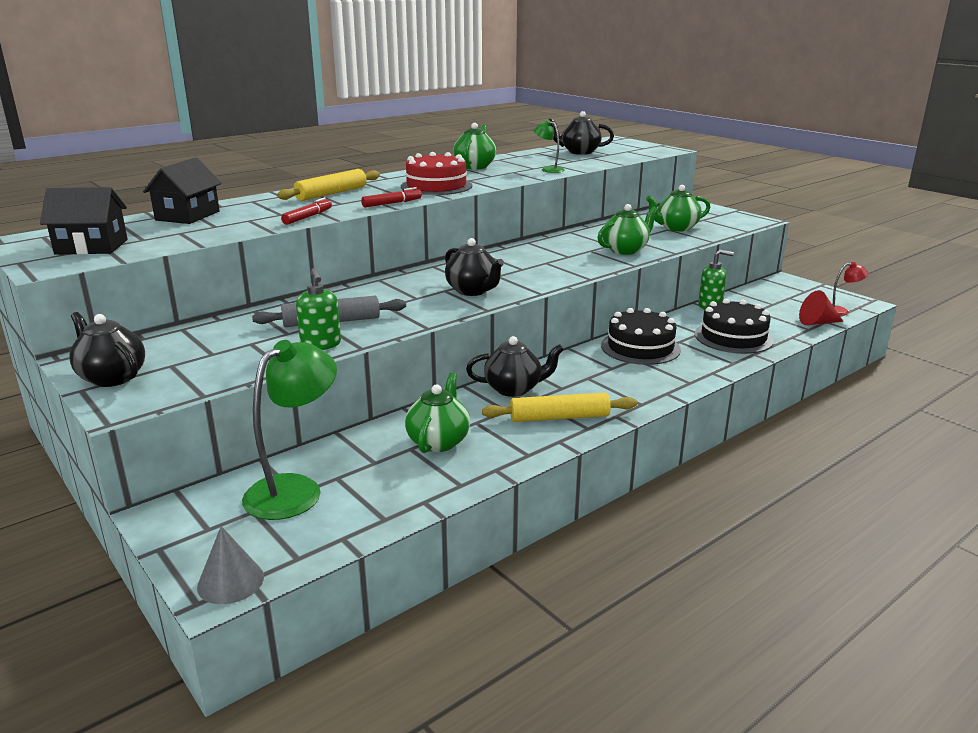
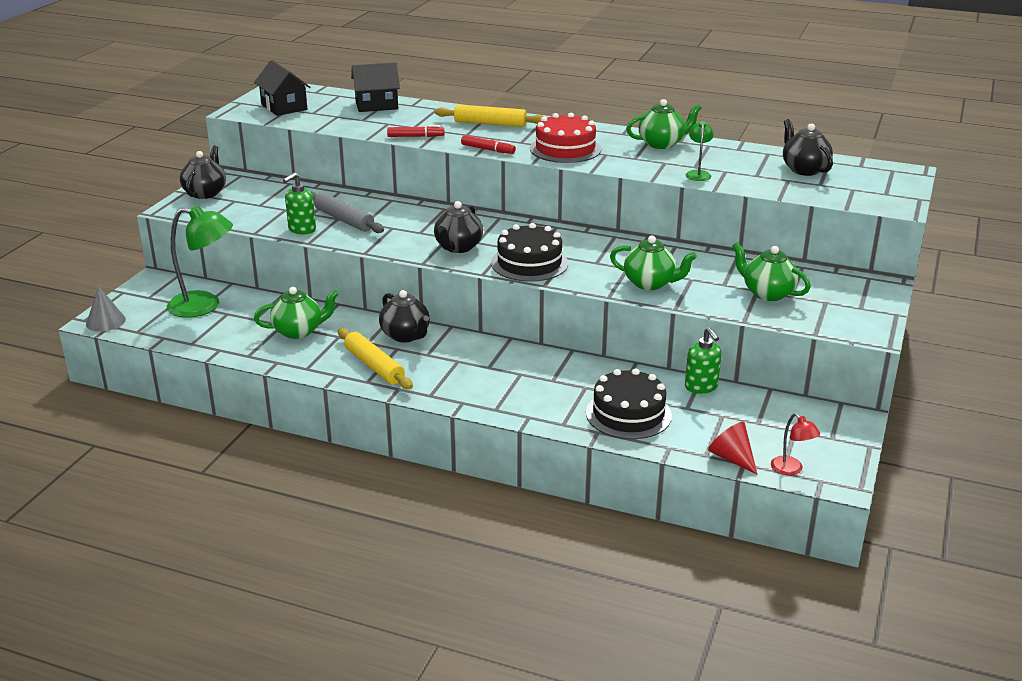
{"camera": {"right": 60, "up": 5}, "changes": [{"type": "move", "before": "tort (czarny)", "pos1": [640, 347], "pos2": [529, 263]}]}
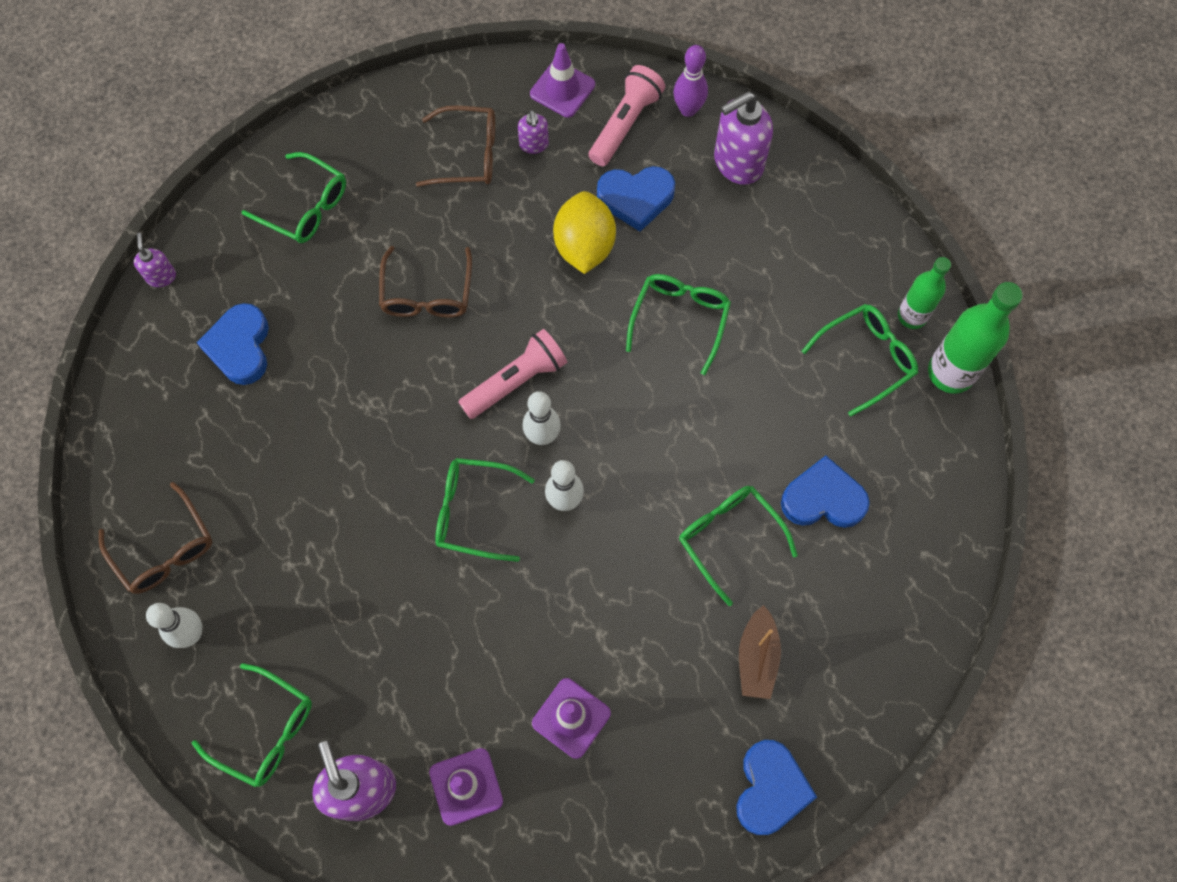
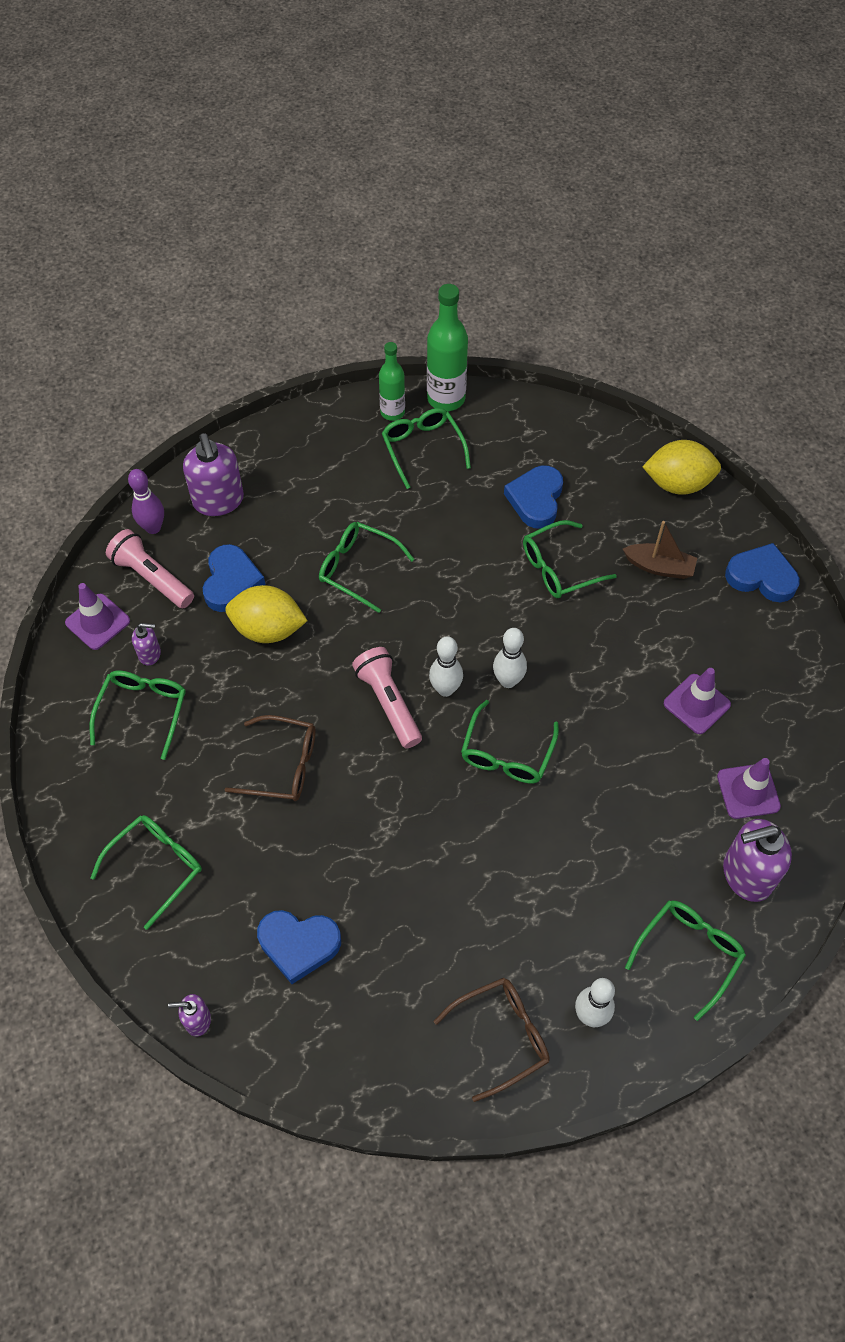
{"camera": {"right": -80, "up": -10}, "changes": [{"type": "recolor", "before": "okulary (brązowy)", "after": "okulary (zielony)", "pos1": [468, 155], "pos2": [143, 711]}, {"type": "insert", "after": "cytryna (żółty)", "pos2": [677, 483]}]}
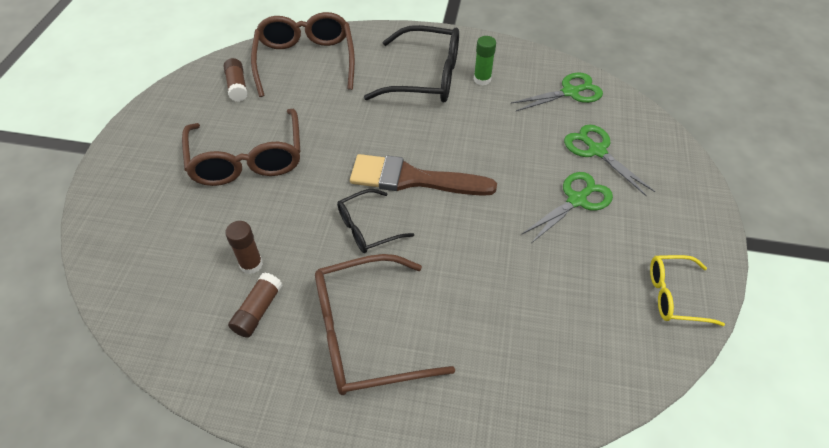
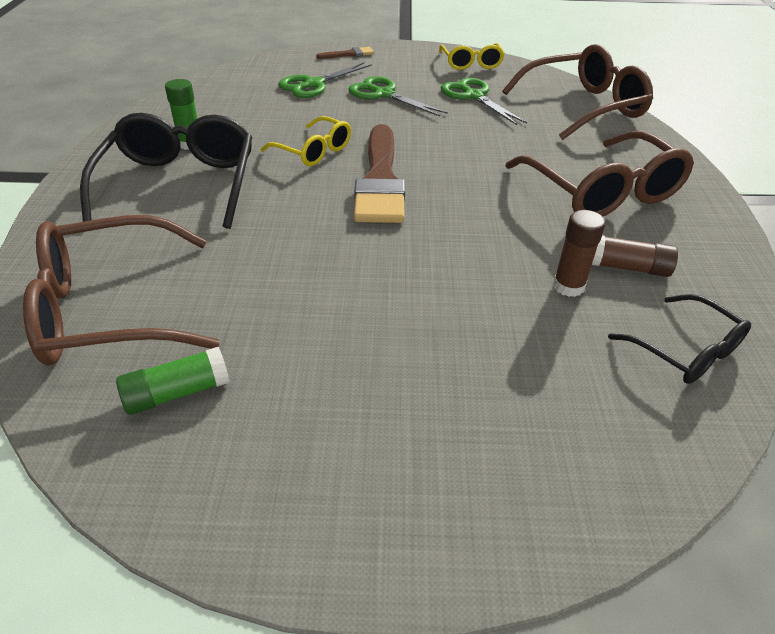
{"camera": {"right": -100, "up": -10}, "changes": [{"type": "recolor", "before": "klej w sztyfcie (brązowy)", "after": "klej w sztyfcie (zielony)", "pos1": [237, 86], "pos2": [178, 392]}, {"type": "insert", "after": "okulary (żółty)", "pos2": [314, 151]}, {"type": "insert", "after": "pędzel (brązowy)", "pos2": [349, 54]}, {"type": "move", "before": "nożyczki (zielony)", "pos1": [570, 92], "pos2": [473, 96]}, {"type": "move", "before": "okulary (brązowy)", "pos1": [247, 160], "pos2": [584, 107]}, {"type": "move", "before": "okulary (czarny)", "pos1": [367, 228], "pos2": [686, 351]}]}
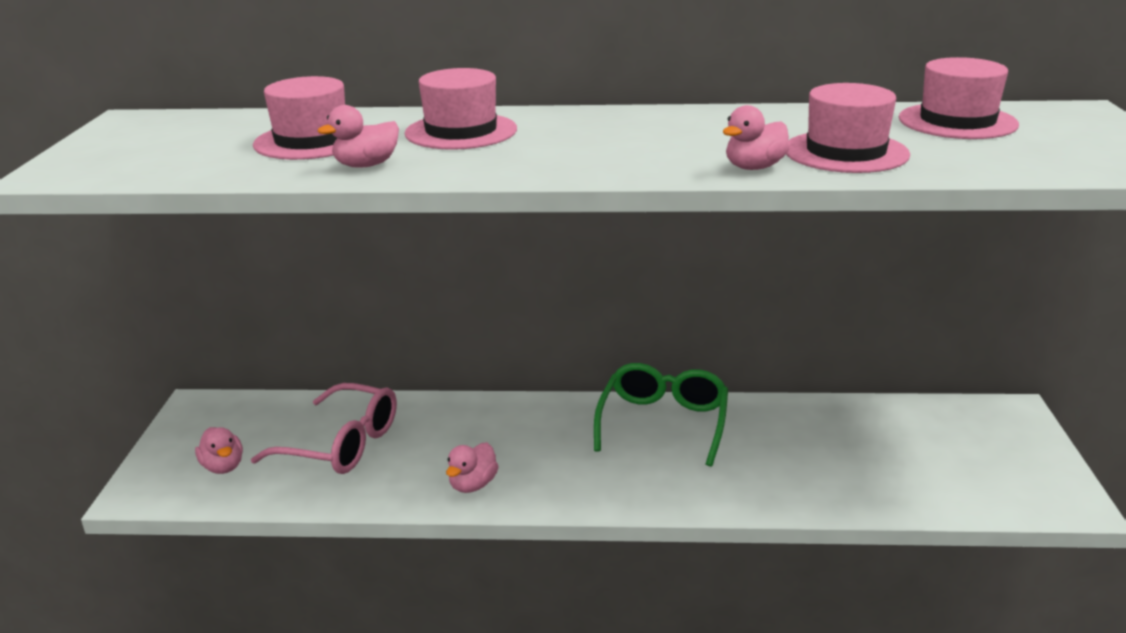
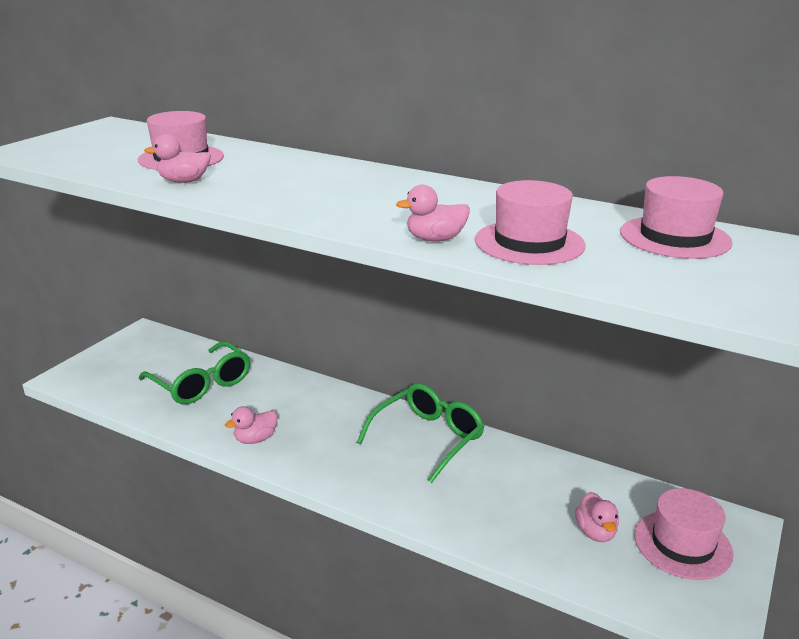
{"camera": {"right": 25, "up": 0}, "changes": [{"type": "recolor", "before": "okulary (różowy)", "after": "okulary (zielony)", "pos1": [342, 444], "pos2": [202, 384]}, {"type": "move", "before": "kaczka (różowy)", "pos1": [223, 467], "pos2": [595, 532]}, {"type": "move", "before": "kapelusz (różowy)", "pos1": [461, 131], "pos2": [682, 544]}]}
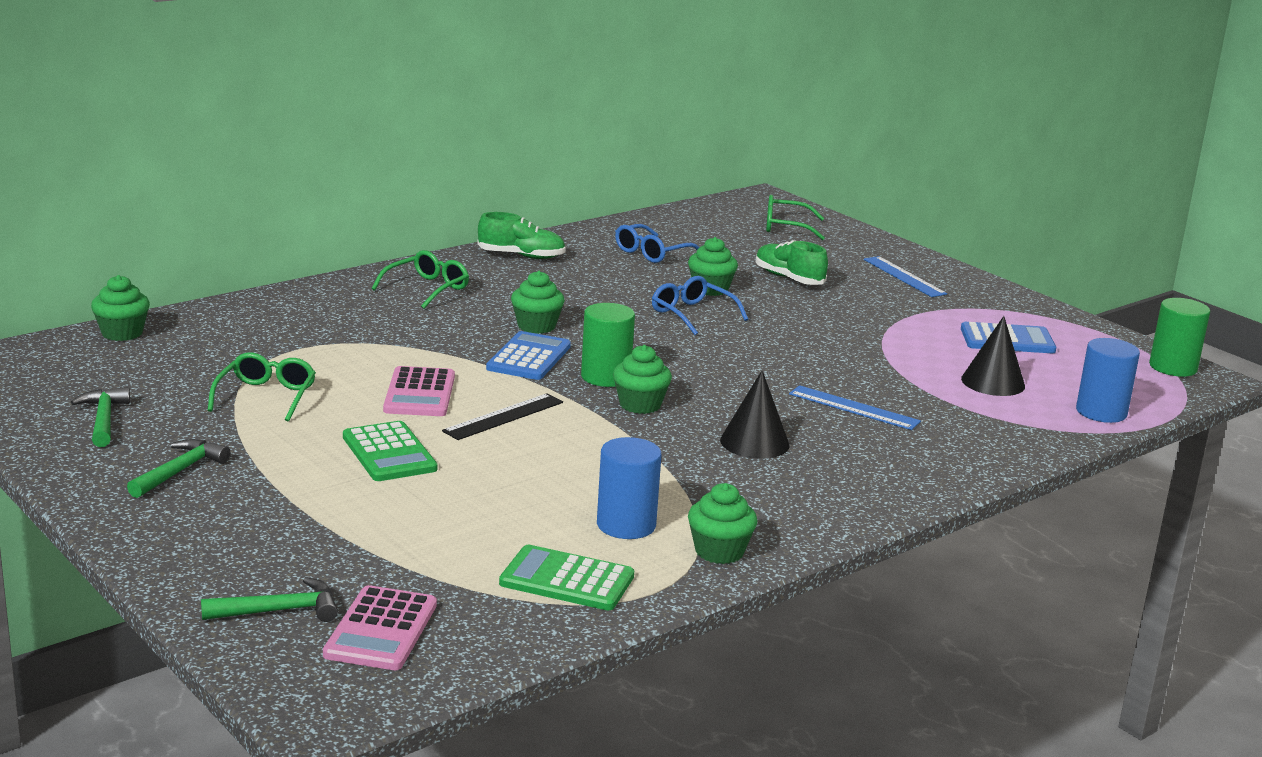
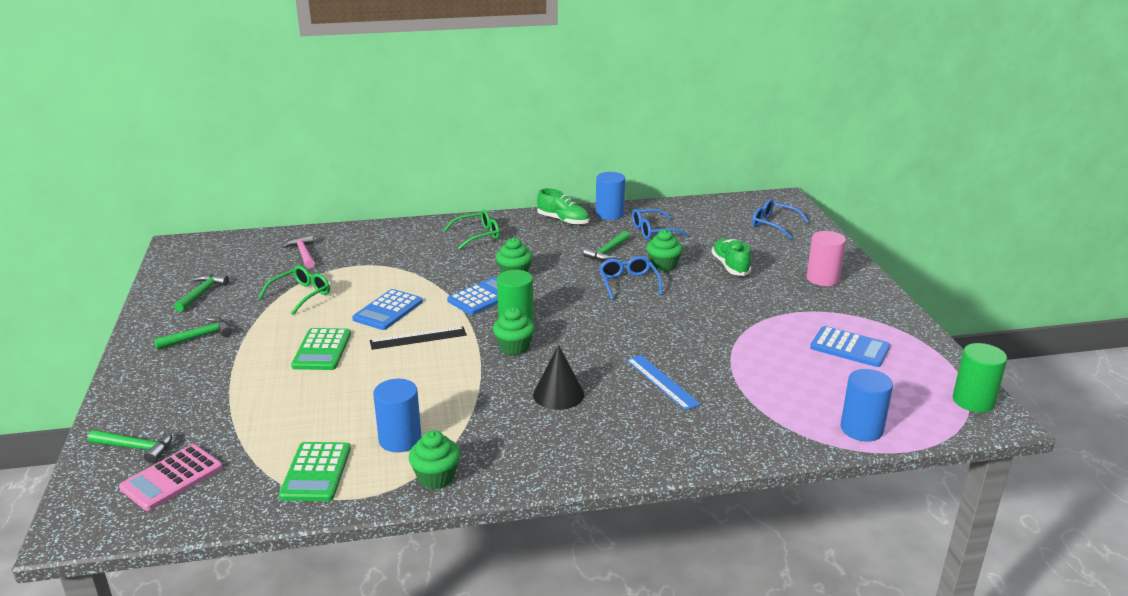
{"camera": {"right": 30, "up": 5}, "changes": [{"type": "rotate", "before": "kalkulator (zielony)", "pos1": [567, 580], "pos2": [316, 472], "turn": -135}, {"type": "insert", "after": "młotek (różowy)", "pos2": [303, 254]}, {"type": "recolor", "before": "kalkulator (różowy)", "after": "kalkulator (niebieski)", "pos1": [420, 393], "pos2": [388, 310]}, {"type": "insert", "after": "młotek (zielony)", "pos2": [607, 252]}, {"type": "insert", "after": "walec (niebieski)", "pos2": [609, 214]}, {"type": "recolor", "before": "okulary (zielony)", "after": "okulary (niebieski)", "pos1": [786, 227], "pos2": [774, 224]}, {"type": "replace", "before": "linijka (niebieski)", "after": "walec (różowy)", "pos1": [904, 276], "pos2": [822, 279]}, {"type": "delete", "before": "muffinka (zielony)", "pos1": [122, 333]}, {"type": "delete", "before": "stożek (czarny)", "pos1": [993, 382]}]}
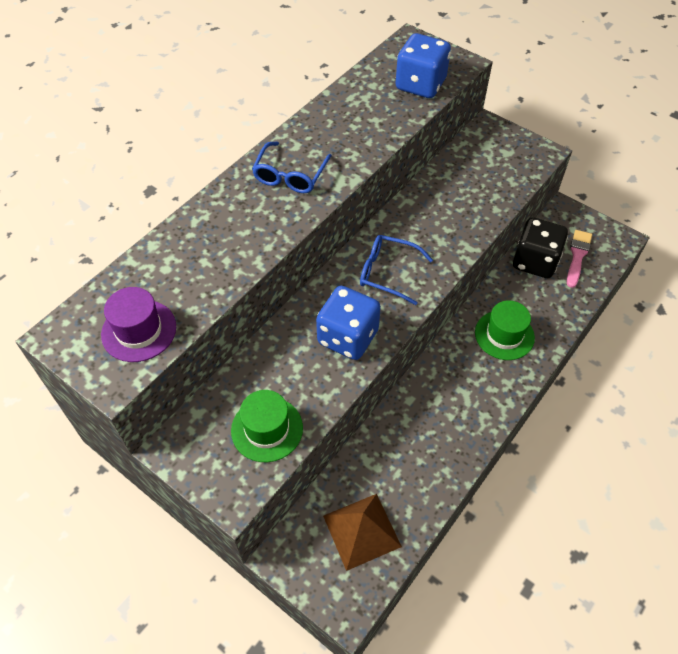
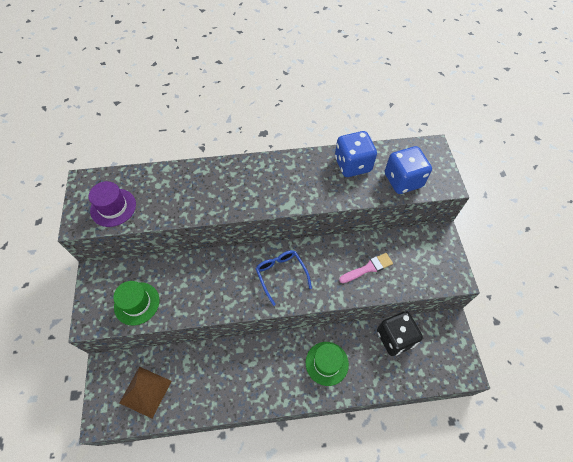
{"camera": {"right": 45, "up": 5}, "changes": [{"type": "move", "before": "kostka do gry (niebieski)", "pos1": [348, 337], "pos2": [352, 164]}, {"type": "move", "before": "pędzel (różowy)", "pos1": [577, 256], "pos2": [368, 268]}, {"type": "delete", "before": "okulary (niebieski)", "pos1": [290, 175]}]}
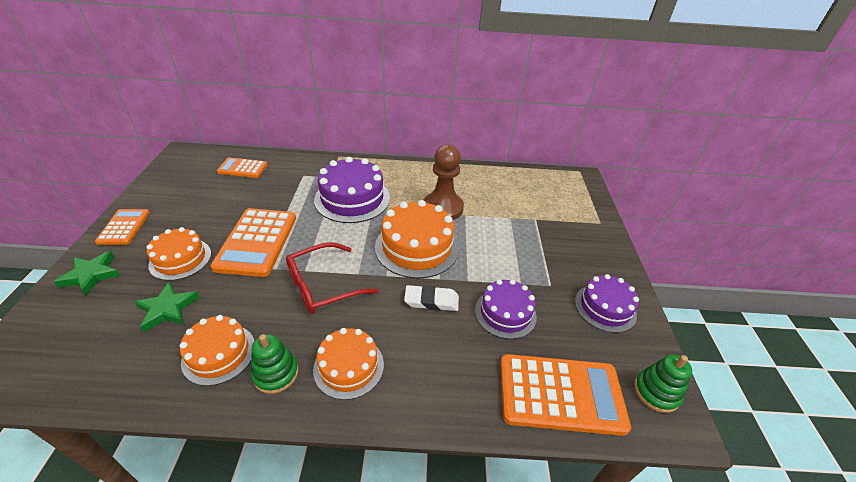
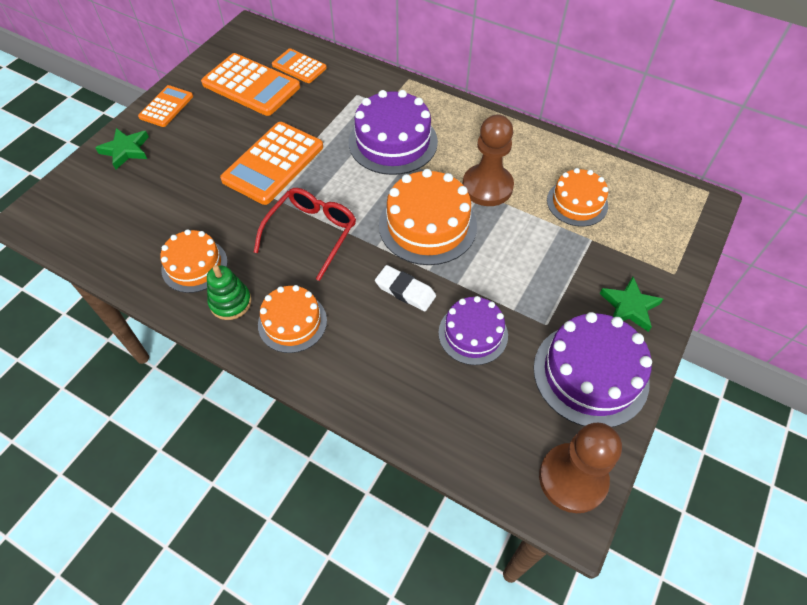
{"camera": {"right": 30, "up": 15}, "changes": [{"type": "move", "before": "kalkulator (pomarańczowy)", "pos1": [560, 394], "pos2": [251, 85]}, {"type": "rotate", "before": "okulary (czerwony)", "pos1": [323, 285], "pos2": [311, 234], "turn": 120}, {"type": "resize", "before": "tort (fioletowy)", "pos1": [605, 307], "pos2": [590, 374], "scale": 1.58}, {"type": "replace", "before": "zabawka nakładanka (zielony)", "after": "pionek (brązowy)", "pos1": [656, 392], "pos2": [572, 478]}, {"type": "move", "before": "tort (pomarańczowy)", "pos1": [180, 259], "pos2": [577, 202]}, {"type": "move", "before": "gwiazda (zielony)", "pos1": [167, 309], "pos2": [629, 306]}]}
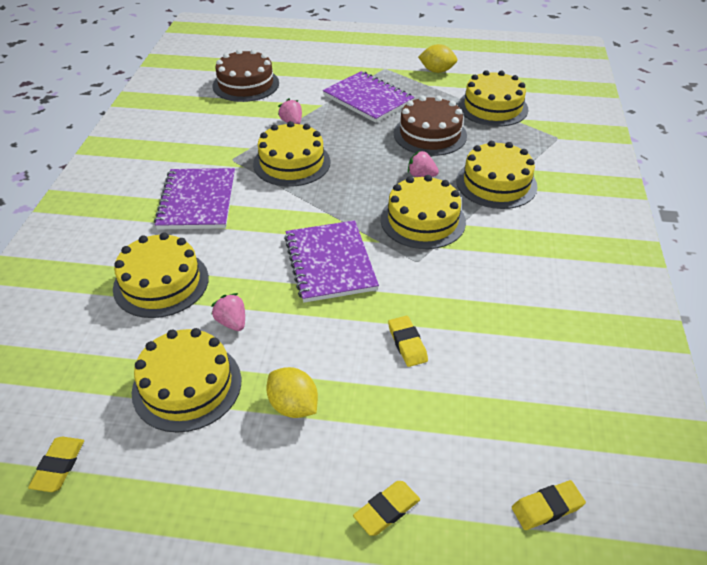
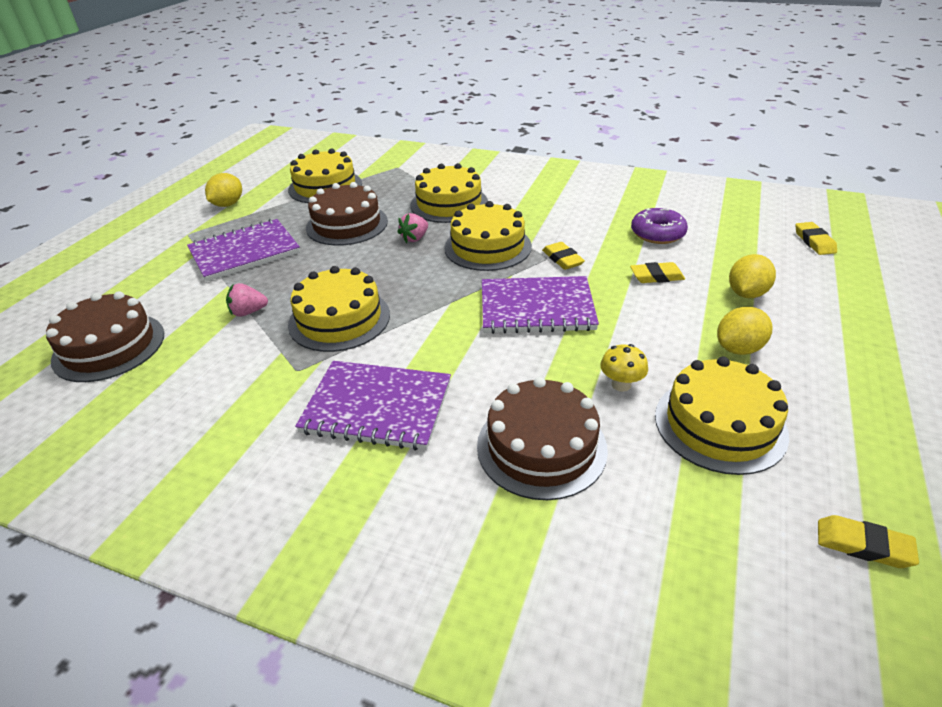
{"camera": {"right": -75, "up": -5}, "changes": [{"type": "recolor", "before": "tort (żółty)", "after": "tort (brązowy)", "pos1": [161, 283], "pos2": [541, 447]}, {"type": "move", "before": "gumka do mazania (żółty)", "pos1": [386, 510], "pos2": [562, 259]}, {"type": "replace", "before": "truskawka (różowy)", "after": "grzyb (żółty)", "pos1": [232, 322], "pos2": [621, 384]}, {"type": "insert", "after": "donut (fioletowy)", "pos2": [657, 233]}, {"type": "insert", "after": "cytryna (żółty)", "pos2": [746, 293]}]}
